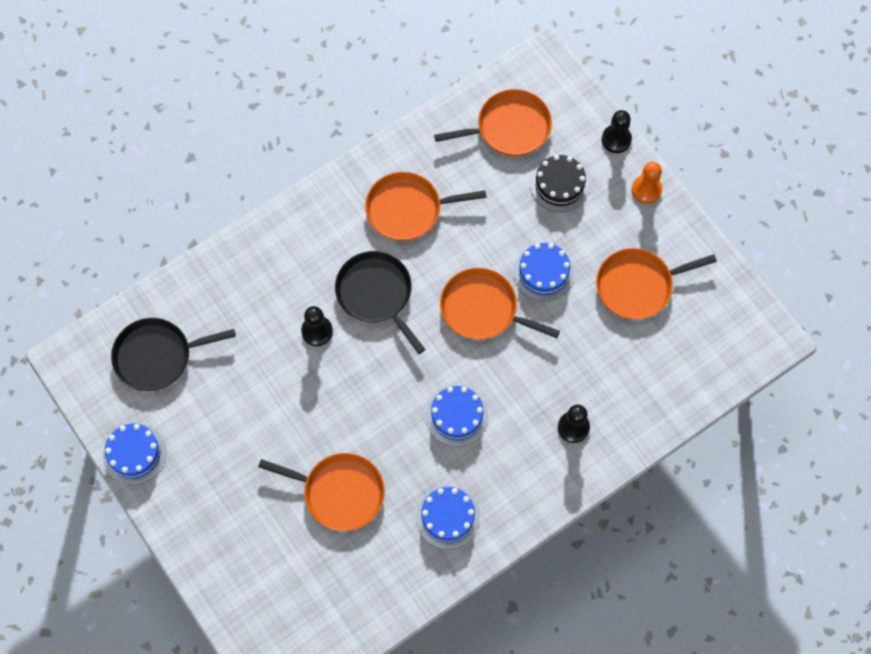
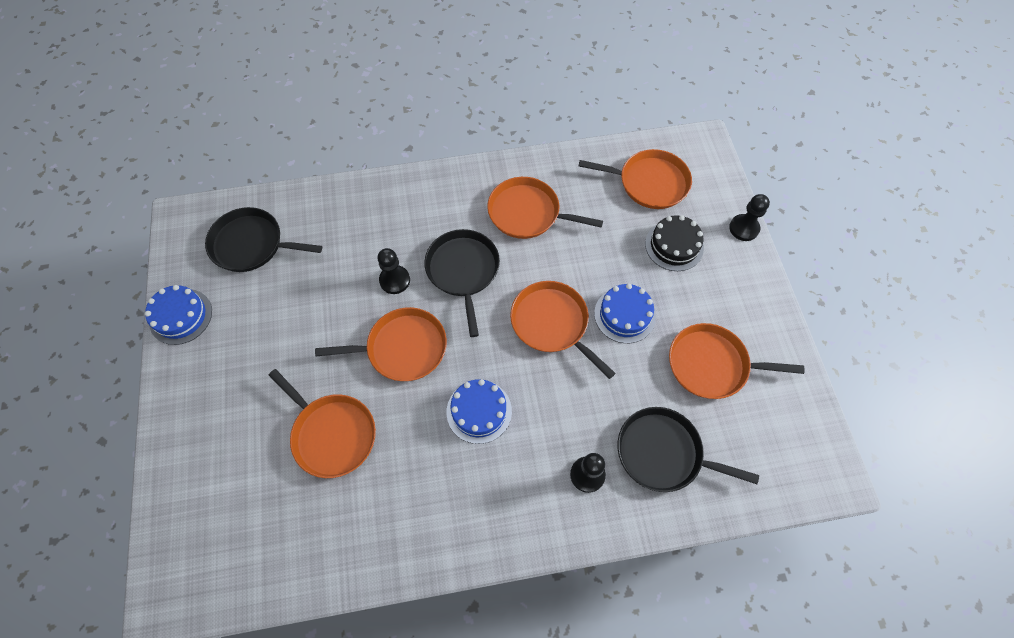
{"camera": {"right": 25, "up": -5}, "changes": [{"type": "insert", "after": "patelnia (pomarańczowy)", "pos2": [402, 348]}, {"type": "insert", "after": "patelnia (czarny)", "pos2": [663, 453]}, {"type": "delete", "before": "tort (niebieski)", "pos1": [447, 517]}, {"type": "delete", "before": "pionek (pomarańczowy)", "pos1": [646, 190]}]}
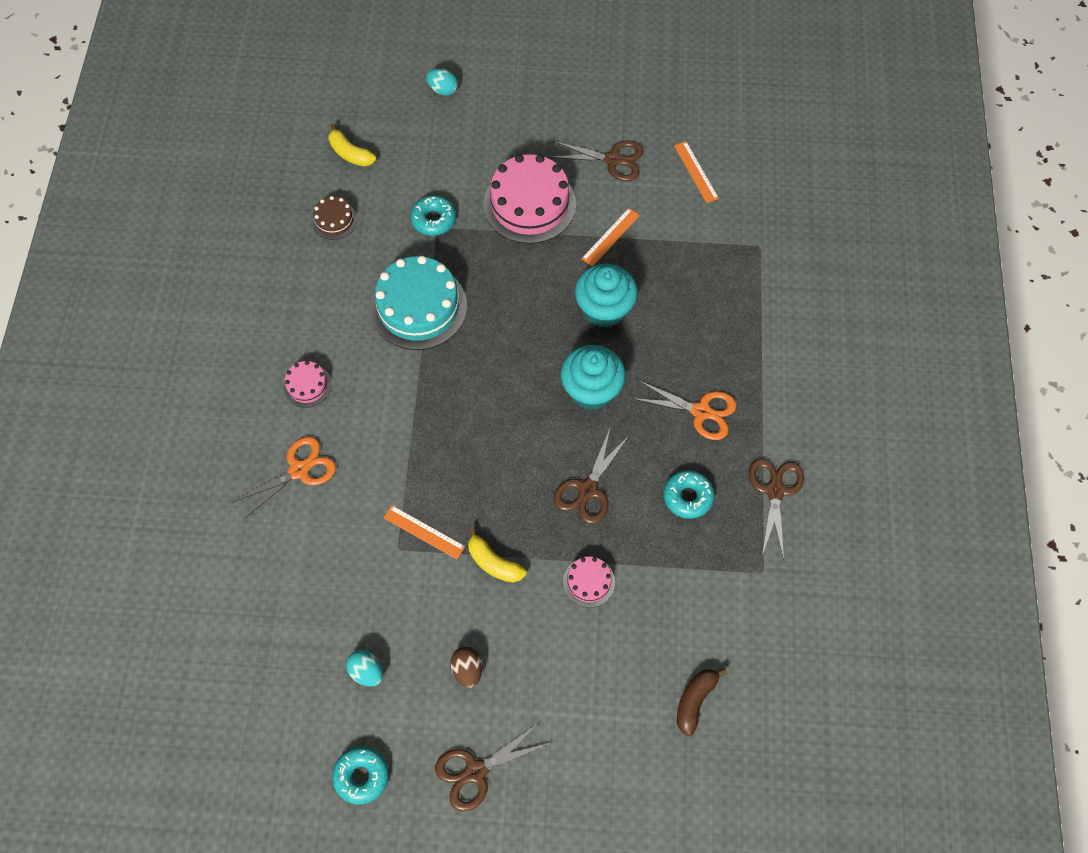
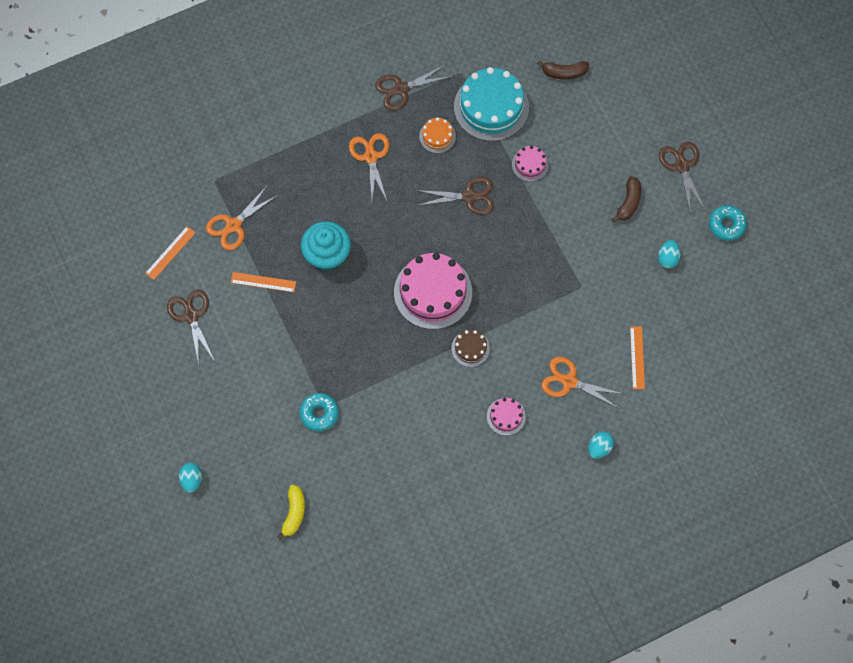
{"camera": {"right": -120, "up": 5}, "changes": [{"type": "insert", "after": "nożyczki (pomarańczowy)", "pos2": [233, 225]}, {"type": "move", "before": "tort (różowy)", "pos1": [529, 204], "pos2": [433, 292]}, {"type": "replace", "before": "donut (turkusowy)", "after": "tort (pomarańczowy)", "pos1": [687, 497], "pos2": [437, 136]}, {"type": "move", "before": "tort (brązowy)", "pos1": [334, 220], "pos2": [470, 348]}, {"type": "move", "before": "tort (turkusowy)", "pos1": [418, 307], "pos2": [491, 107]}, {"type": "insert", "after": "jajko (turkusowy)", "pos2": [599, 448]}, {"type": "replace", "before": "jajko (brązowy)", "after": "banan (brązowy)", "pos1": [467, 670], "pos2": [628, 203]}, {"type": "move", "before": "linijka (pomarańczowy)", "pos1": [424, 532], "pos2": [637, 357]}, {"type": "rotate", "before": "nożyczki (brązowy)", "pos1": [476, 771], "pos2": [682, 166], "turn": -135}, {"type": "delete", "before": "banan (żółty)", "pos1": [493, 563]}, {"type": "delete", "before": "muffinka (turkusowy)", "pos1": [591, 390]}]}
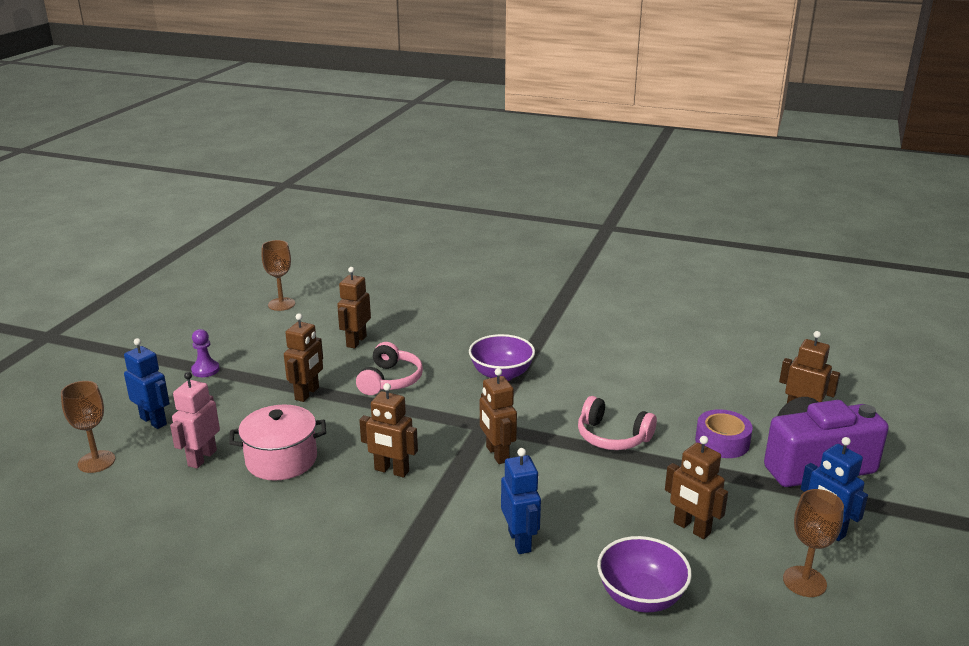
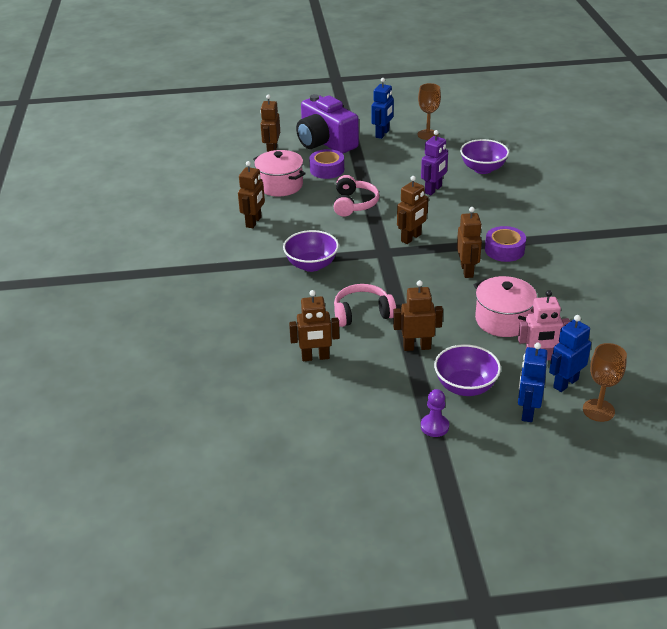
{"camera": {"right": -115, "up": 10}, "changes": [{"type": "move", "before": "robot (brązowy)", "pos1": [691, 528], "pos2": [254, 222]}, {"type": "insert", "after": "garnek (różowy)", "pos2": [280, 185]}, {"type": "insert", "after": "robot (fioletowy)", "pos2": [433, 190]}, {"type": "insert", "after": "miska (fioletowy)", "pos2": [465, 386]}, {"type": "insert", "after": "taśma klejąca (fioletowy)", "pos2": [504, 250]}, {"type": "move", "before": "robot (niebieski)", "pos1": [520, 541], "pos2": [565, 383]}, {"type": "delete", "before": "kielich (brązowy)", "pos1": [281, 304]}]}
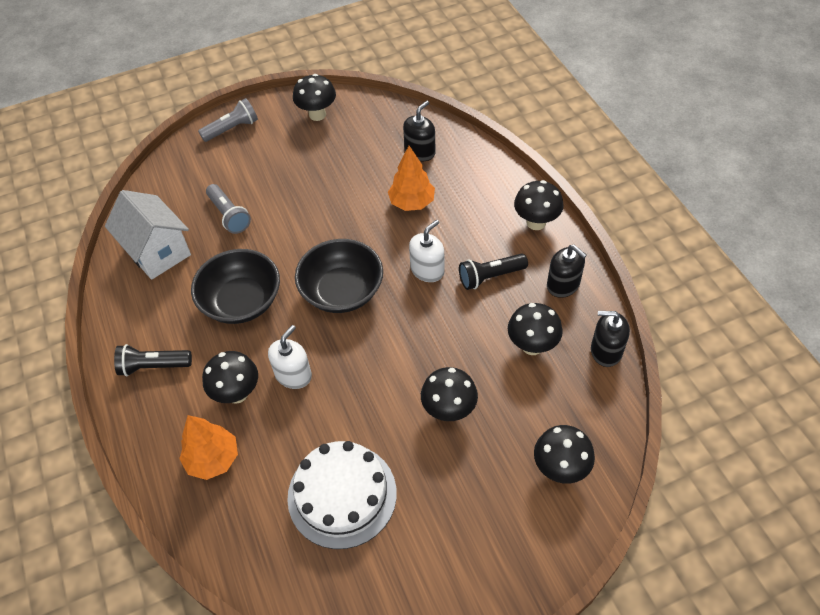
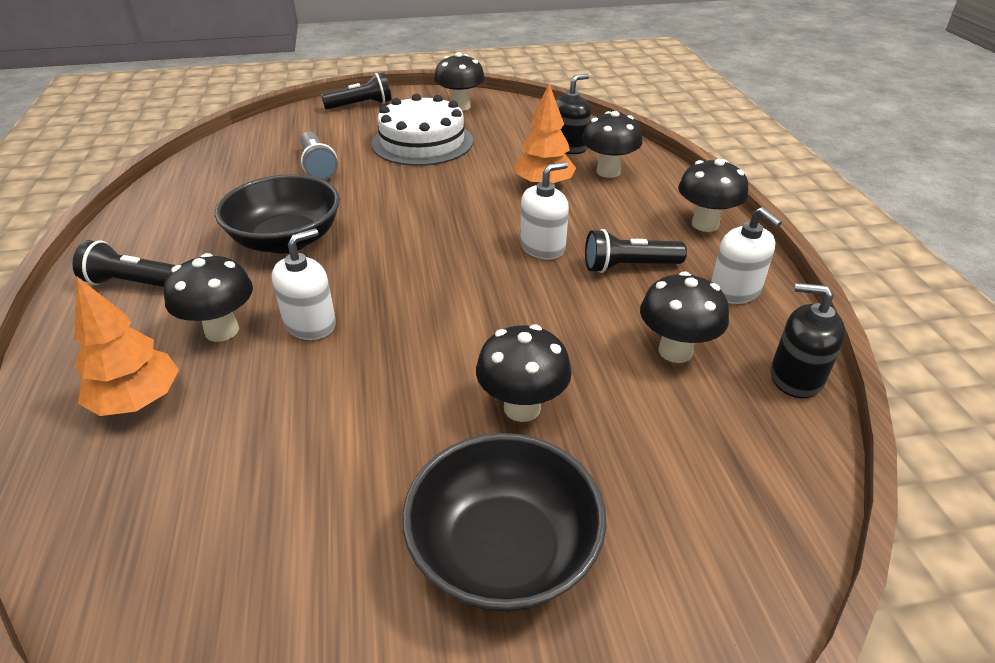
{"camera": {"right": 10, "up": -15}, "changes": [{"type": "recolor", "before": "latarka (szary)", "after": "latarka (czarny)", "pos1": [232, 129], "pos2": [361, 105]}, {"type": "move", "before": "tort (biały)", "pos1": [342, 495], "pos2": [422, 142]}, {"type": "move", "before": "miska (czarny)", "pos1": [342, 291], "pos2": [503, 550]}, {"type": "move", "before": "grzyb (czarny)", "pos1": [560, 469], "pos2": [608, 172]}, {"type": "recolor", "before": "dozownik mydła (czarny)", "after": "dozownik mydła (biały)", "pos1": [563, 285], "pos2": [735, 291]}, {"type": "delete", "before": "domek (biały)", "pos1": [158, 252]}]}
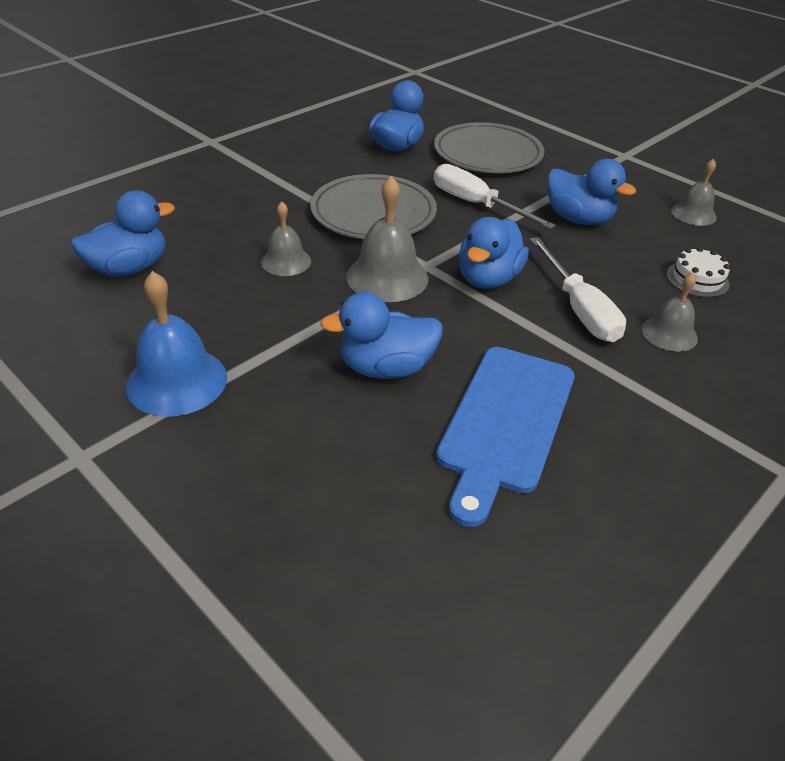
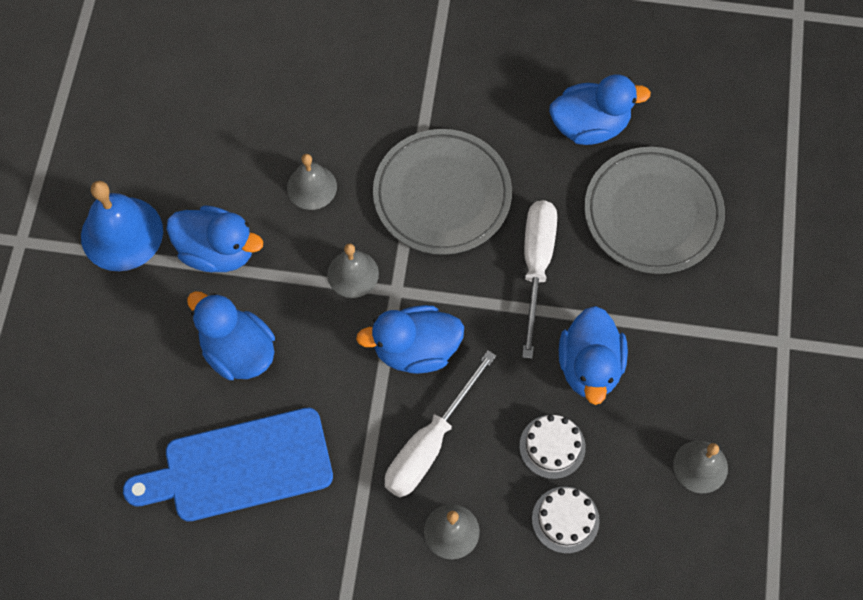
{"camera": {"right": 55, "up": 25}, "changes": [{"type": "move", "before": "kaczka (niebieski)", "pos1": [129, 268], "pos2": [217, 251]}, {"type": "resize", "before": "dzwonek (szary)", "pos1": [387, 277], "pos2": [353, 274], "scale": 0.62}, {"type": "insert", "after": "tort (biały)", "pos2": [552, 446]}]}
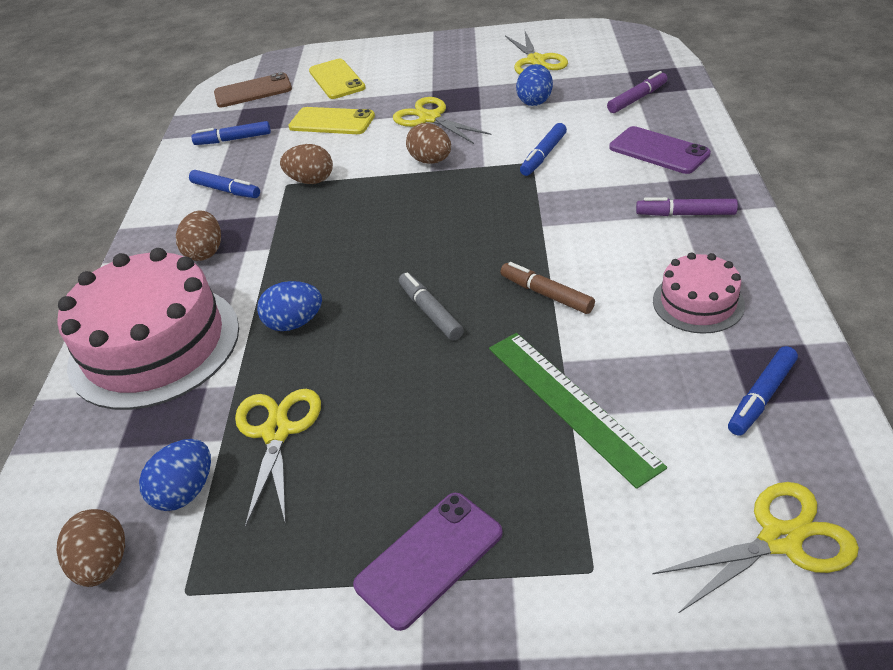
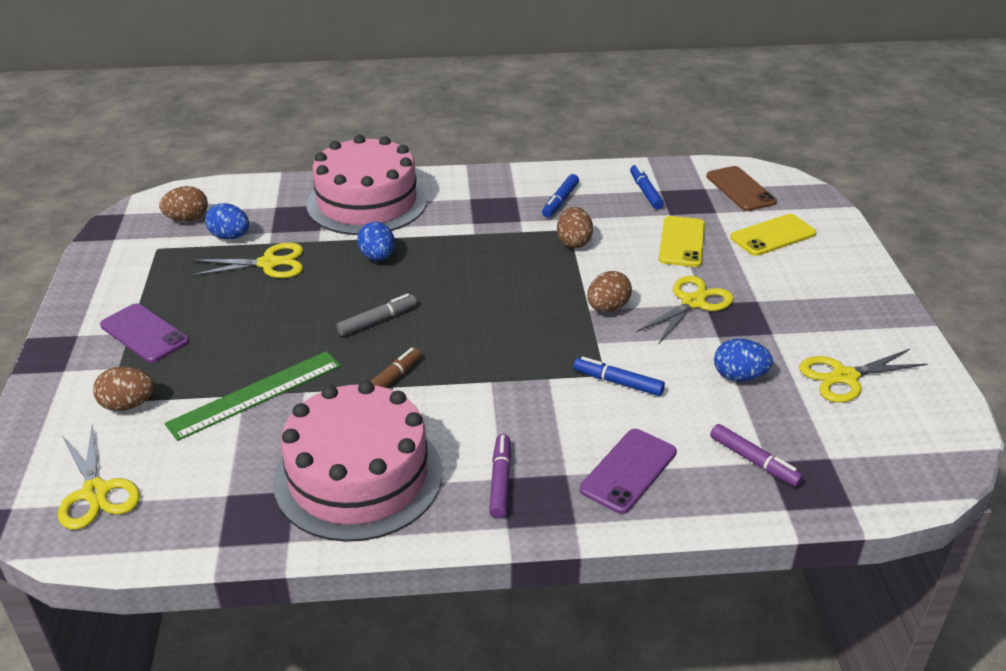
{"camera": {"right": 80, "up": -5}, "changes": [{"type": "move", "before": "jajko (brązowy)", "pos1": [205, 252], "pos2": [128, 405]}, {"type": "resize", "before": "tort (różowy)", "pos1": [698, 302], "pos2": [358, 476], "scale": 2.0}, {"type": "delete", "before": "flamaster (niebieski)", "pos1": [761, 397]}]}
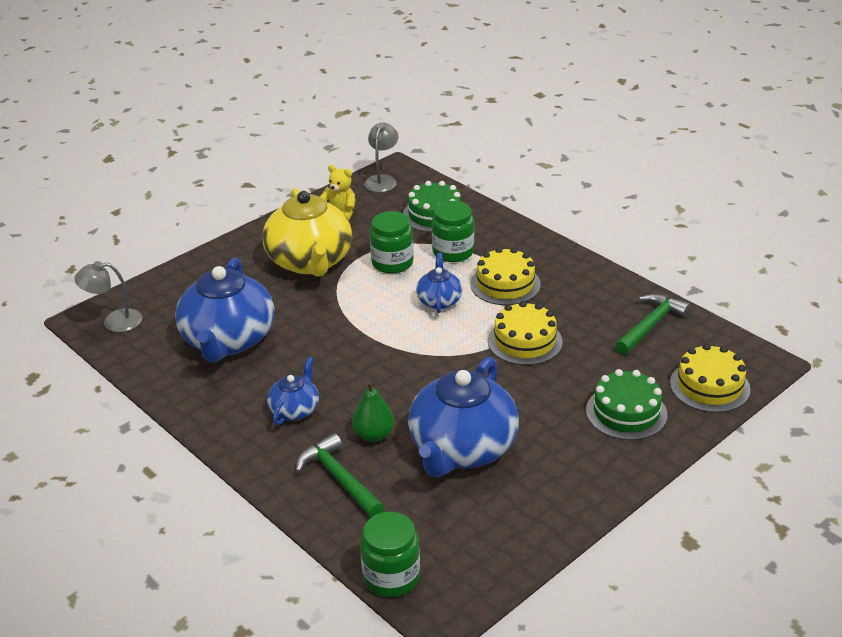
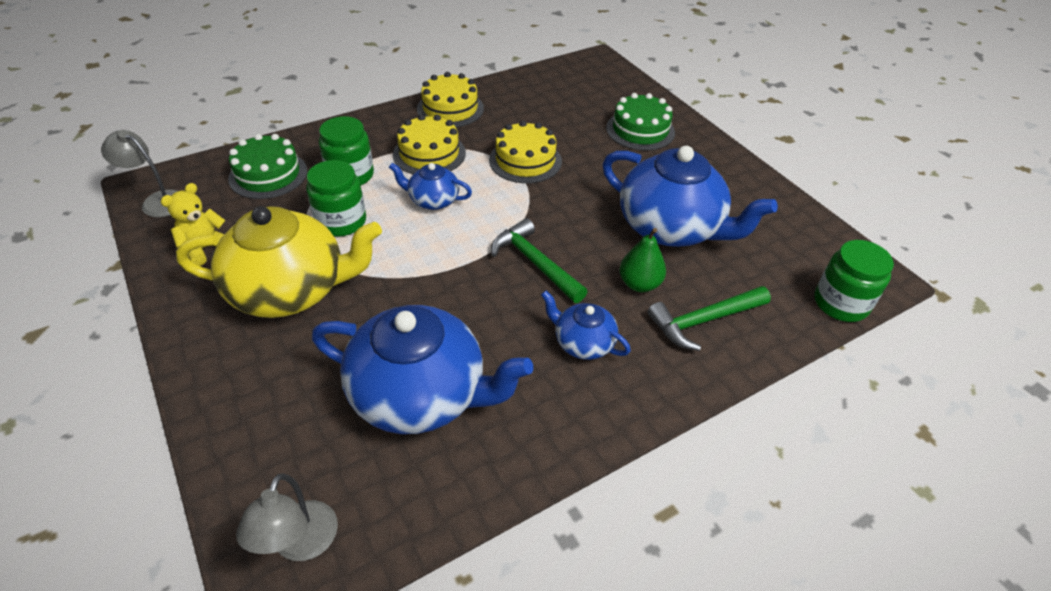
{"camera": {"right": -80, "up": 10}, "changes": [{"type": "move", "before": "tort (żółty)", "pos1": [709, 386], "pos2": [450, 108]}, {"type": "move", "before": "młotek (zielony)", "pos1": [650, 325], "pos2": [535, 263]}]}
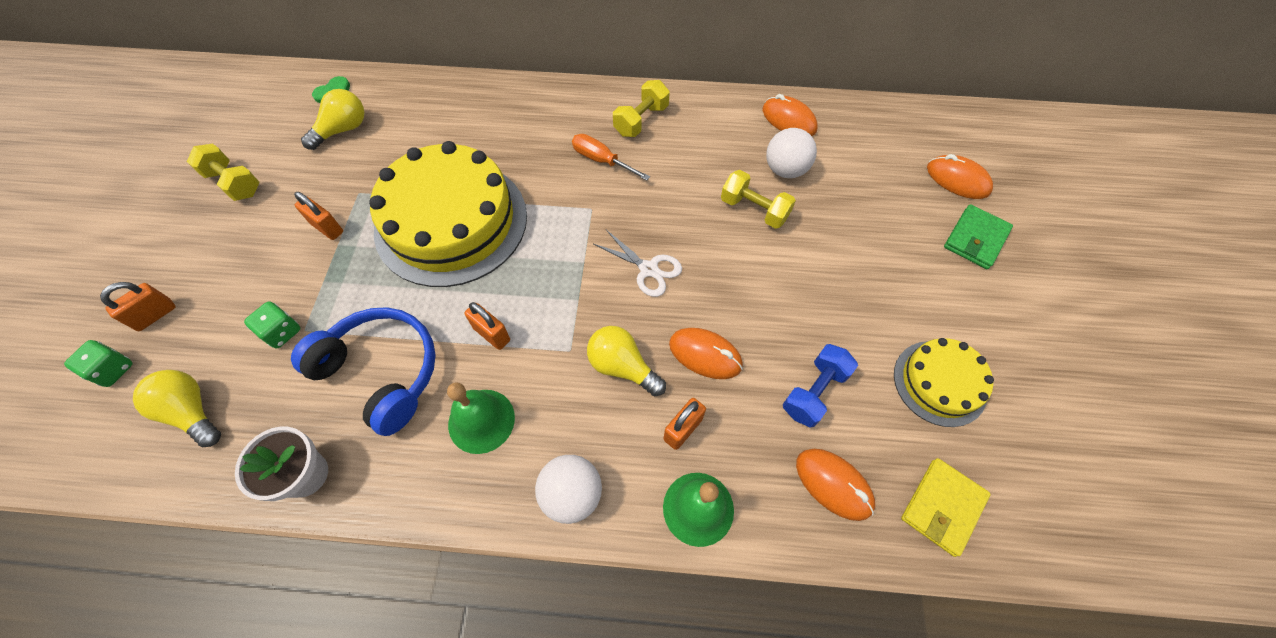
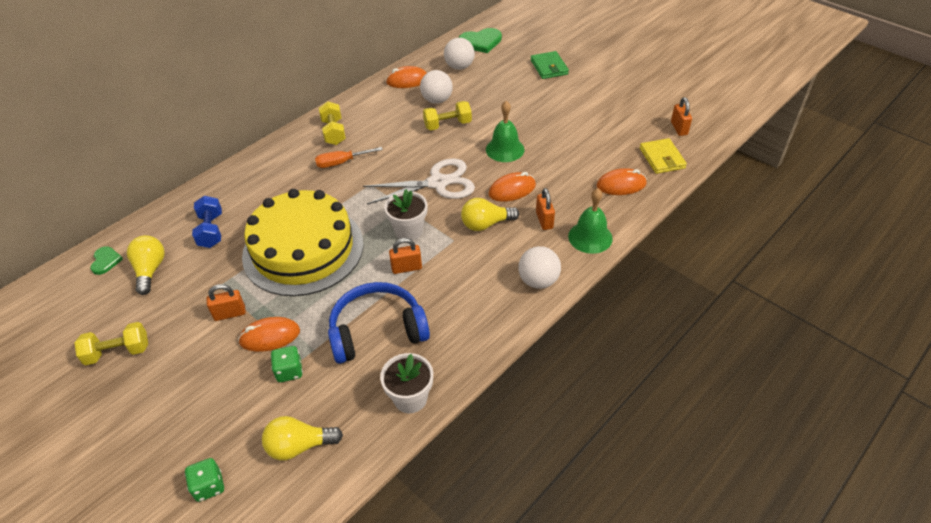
{"camera": {"right": -50, "up": -15}, "changes": [{"type": "move", "before": "hantel (niebieski)", "pos1": [814, 392], "pos2": [211, 231]}, {"type": "move", "before": "myszka (pomarańczowy)", "pos1": [957, 180], "pos2": [270, 336]}, {"type": "resize", "before": "nożyczki (biały)", "pos1": [648, 269], "pos2": [438, 183], "scale": 1.65}, {"type": "insert", "after": "doniczka (biały)", "pos2": [408, 231]}, {"type": "insert", "after": "piłka (biały)", "pos2": [459, 67]}, {"type": "insert", "after": "serce (zielony)", "pos2": [481, 42]}, {"type": "move", "before": "dzwonek (zielony)", "pos1": [481, 421], "pos2": [505, 149]}, {"type": "move", "before": "kłódka (pomarańczowy)", "pos1": [155, 315], "pos2": [679, 128]}, {"type": "delete", "before": "tort (żółty)", "pos1": [939, 382]}]}
